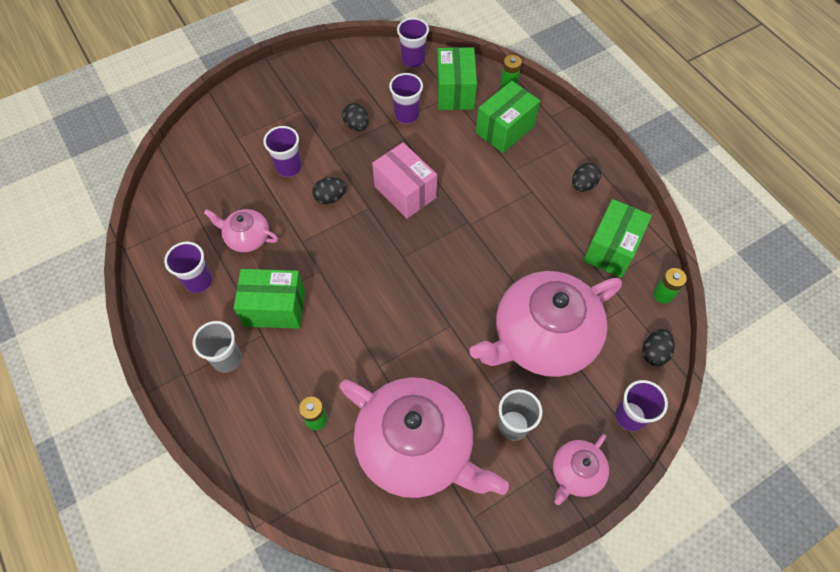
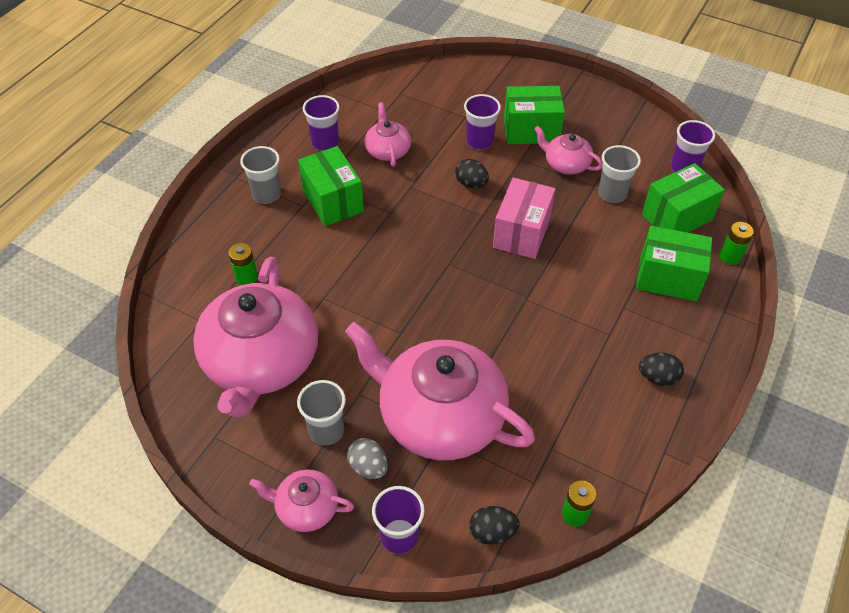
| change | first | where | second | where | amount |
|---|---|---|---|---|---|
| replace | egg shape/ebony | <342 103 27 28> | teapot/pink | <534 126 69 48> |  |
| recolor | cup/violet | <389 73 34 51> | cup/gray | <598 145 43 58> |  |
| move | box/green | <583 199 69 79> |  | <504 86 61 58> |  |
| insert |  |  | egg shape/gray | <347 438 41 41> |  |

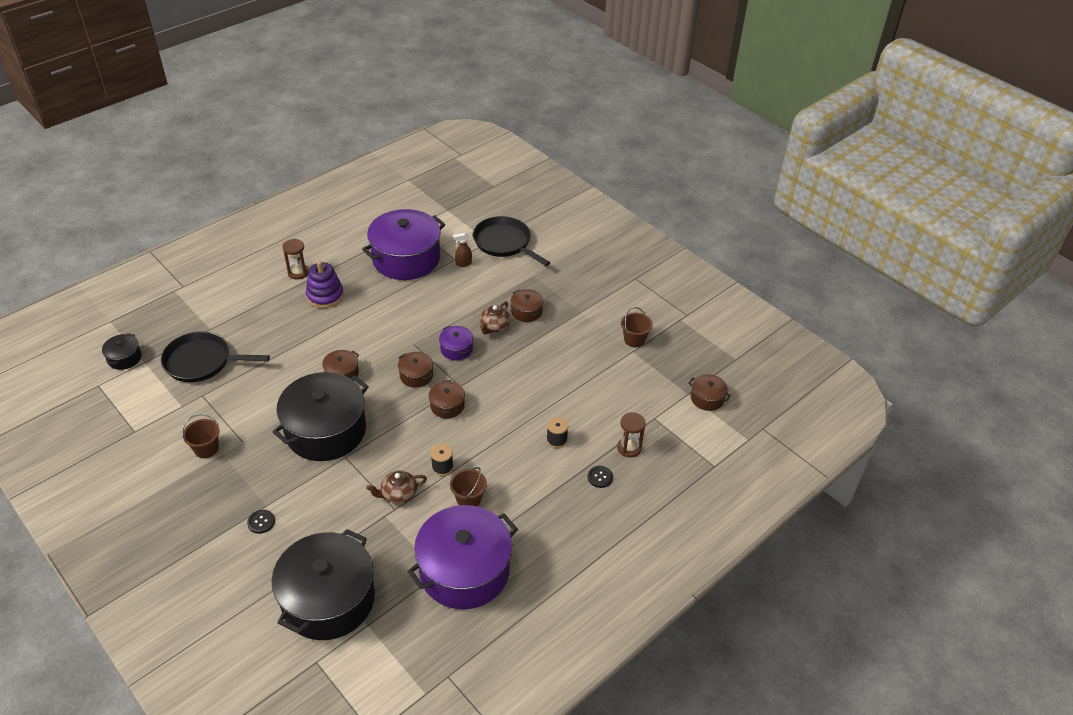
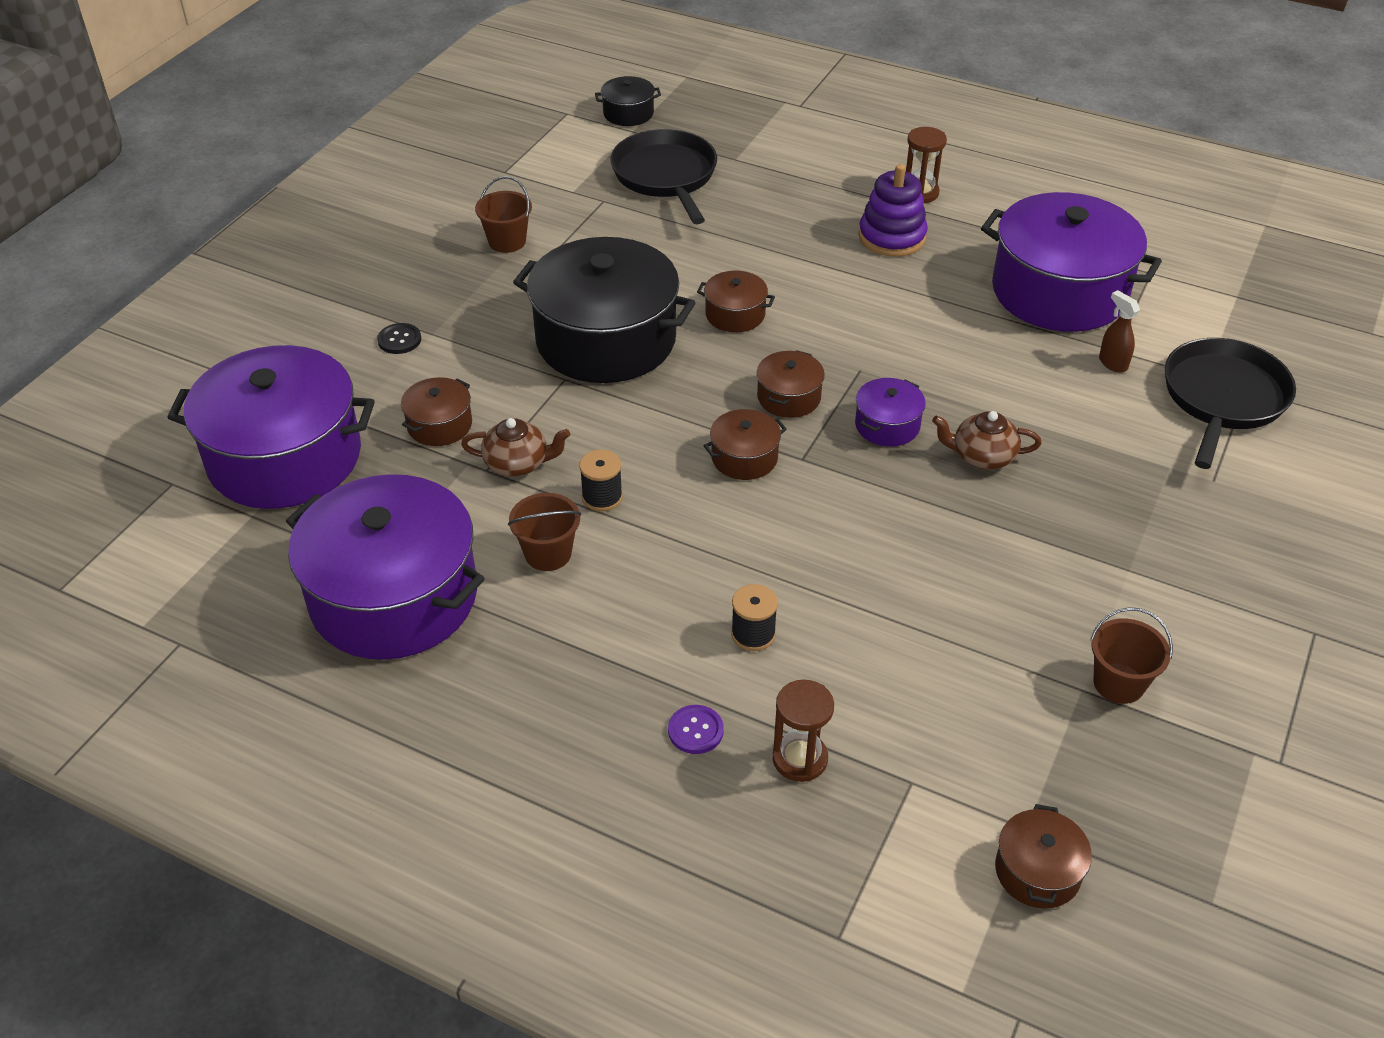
| change | first | where | second | where | amount |
|---|---|---|---|---|---|
| recolor | pot/ebony | <272 529 103 111> | pot/violet | <167 345 208 164> |  |
| rotate | teapot/brown | <366 471 61 33> |  | <461 418 109 59> | 135 degrees clockwise |
| move | pot/brown | <511 289 33 33> |  | <401 377 71 69> |  |
| recolor | button/ebony | <588 466 25 22> | button/violet | <668 705 56 49> |  |

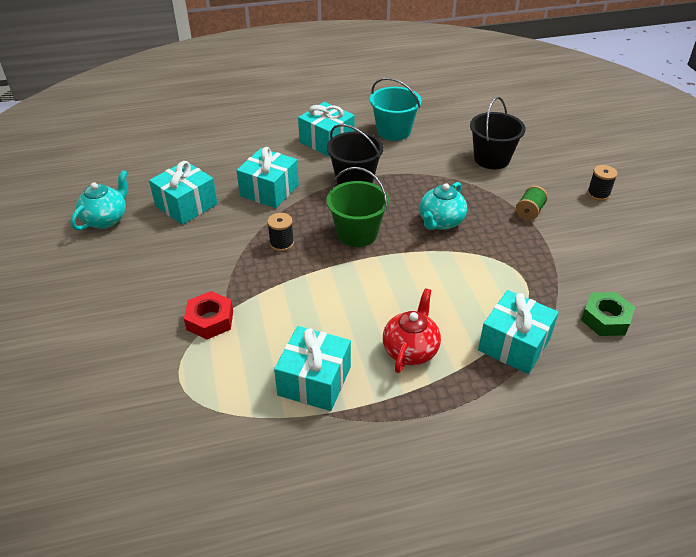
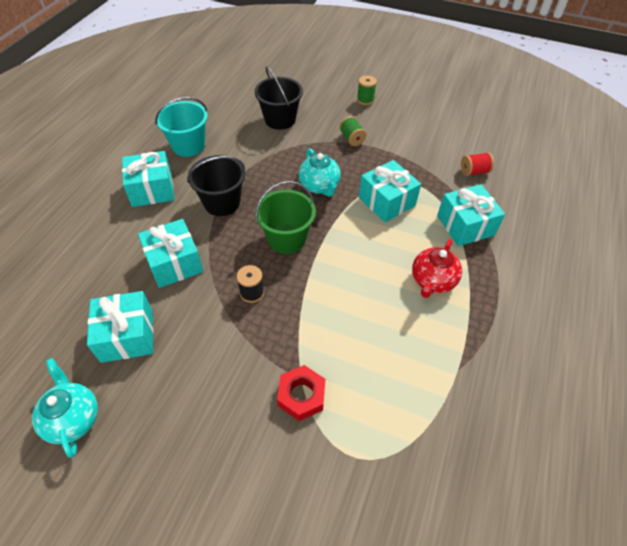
| change | first | where | second | where | amount |
|---|---|---|---|---|---|
| move | present/teal | <274 326 77 85> |  | <359 160 62 62> |  |
| rotate | teapot/crimson | <383 288 58 85> |  | <412 239 50 59> | 120 degrees counterclockwise |
| replace | hex nut/green | <581 292 54 44> | spool/crimson | <461 152 33 24> |  |
| recolor | spool/ebony | <587 165 31 36> | spool/green | <357 75 20 30> |  |

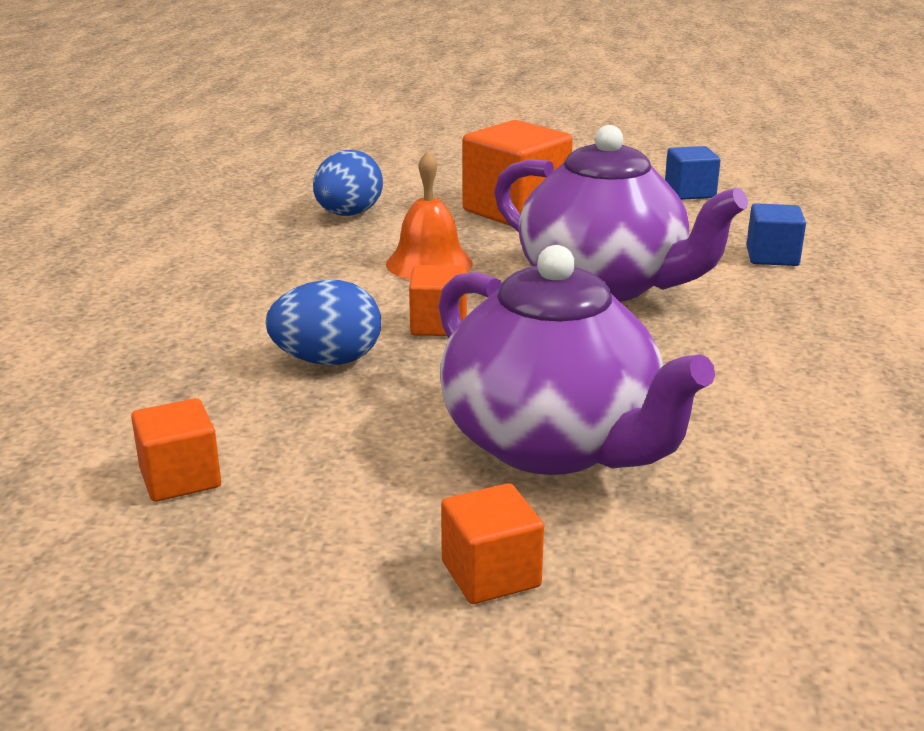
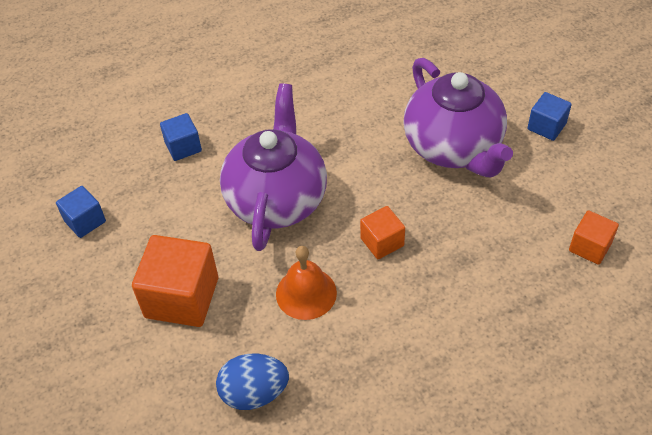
| change | first | where | second | where | amount |
|---|---|---|---|---|---|
| delete | egg shape/cobalt | <265 280 116 85> |  |  |  |
| rotate | teapot/violet | <438 245 277 230> |  | <403 58 110 119> | 135 degrees clockwise |
| recolor | cube/orange-coloured | <441 483 103 121> | cube/cobalt | <528 92 44 49> |  |

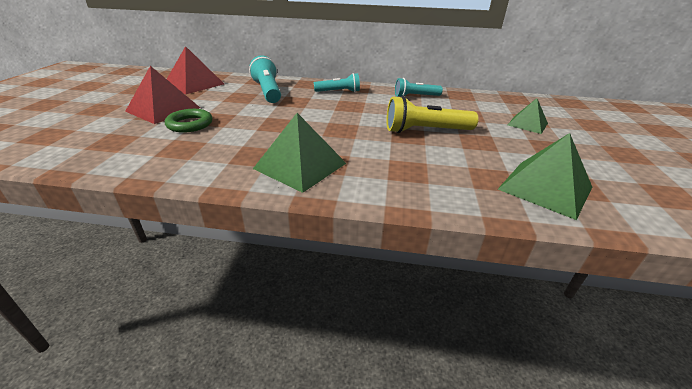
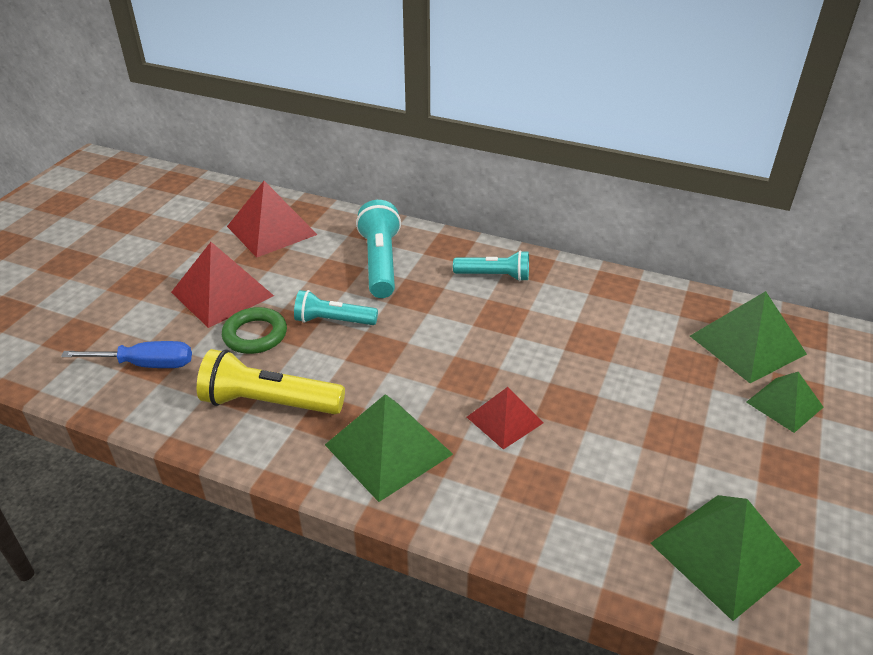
| change | first | where | second | where | amount |
|---|---|---|---|---|---|
| move | pocket torch/yellow | <386 96 92 37> |  | <197 349 148 65> |  |
| move | pocket torch/teal | <395 78 48 19> |  | <294 290 84 35> |  |
| insert |  |  | screwdriver/cobalt | <61 341 131 27> |  |
| insert |  |  | solid pyramid/crimson | <467 387 76 63> |  |
| insert |  |  | solid pyramid/green | <690 291 117 92> |  |

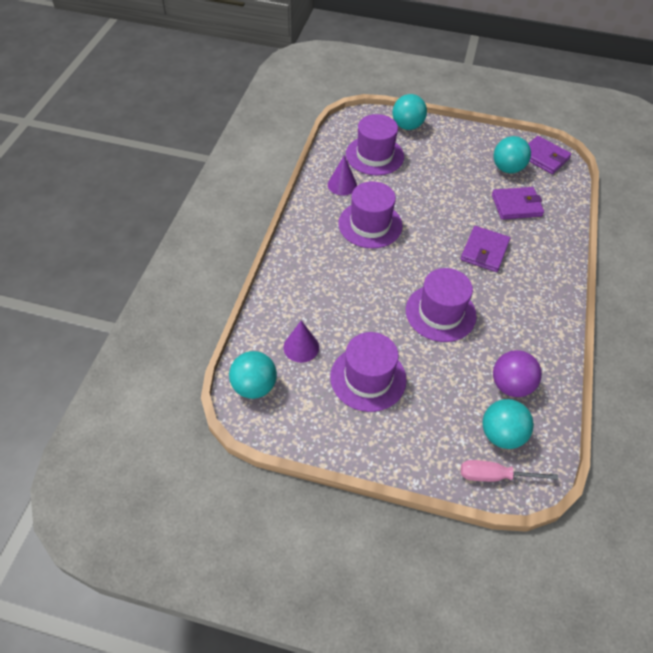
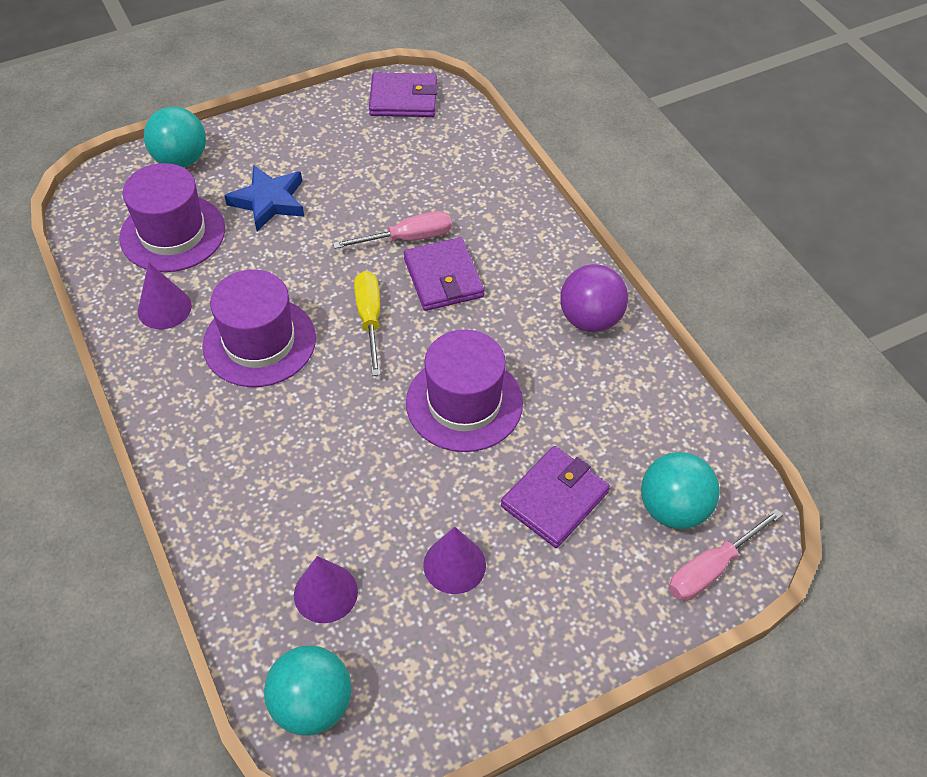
| change | first | where | second | where | amount |
|---|---|---|---|---|---|
| replace | tall hat/violet | <330 332 77 80> | cone/violet | <423 527 63 67> |  |
| move | card wallet/violet | <492 187 52 33> |  | <501 446 109 102> |  |
| delete | ball/teal | <493 136 38 37> |  |  |  |
| move | ball/violet | <493 350 49 47> |  | <560 264 68 68> |  |
| insert |  |  | star shape/cobalt | <224 165 80 66> |  |
| insert |  |  | screwdriver/pink | <333 211 119 38> |  |
| insert |  |  | screwdriver/yellow | <354 271 26 105> |  |

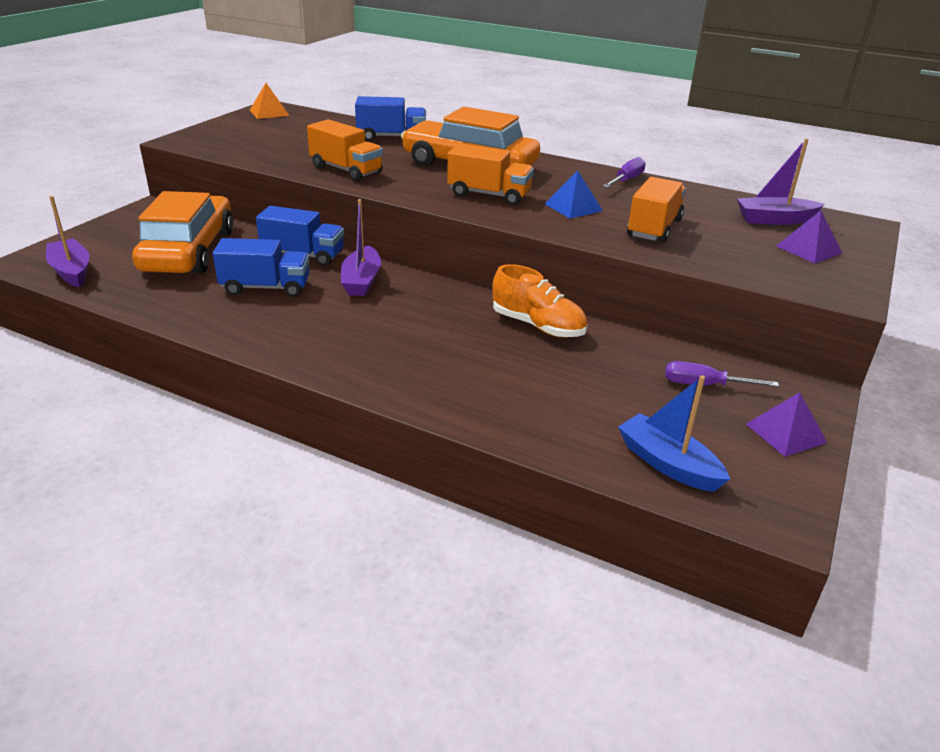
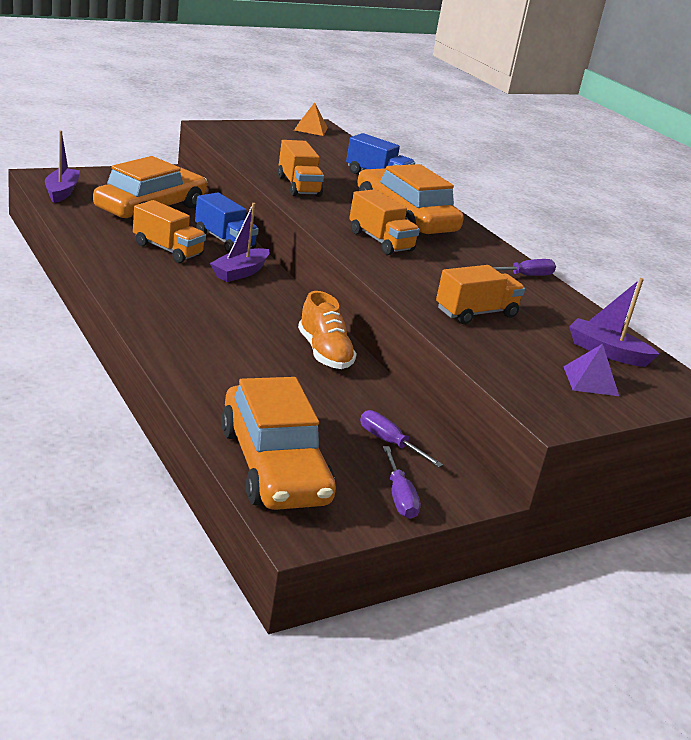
| change | first | where | second | where | amount |
|---|---|---|---|---|---|
| recolor | truck/cobalt | <213 238 96 59> | truck/orange-coloured | <133 200 73 63> |  |
| delete | solid pyramid/cobalt | <545 170 58 49> |  |  |  |
| replace | boat/cobalt | <618 375 112 117> | automobile/orange-coloured | <221 377 115 133> |  |
| replace | solid pyramid/violet | <746 392 81 65> | screwdriver/violet | <383 446 38 73> |  |

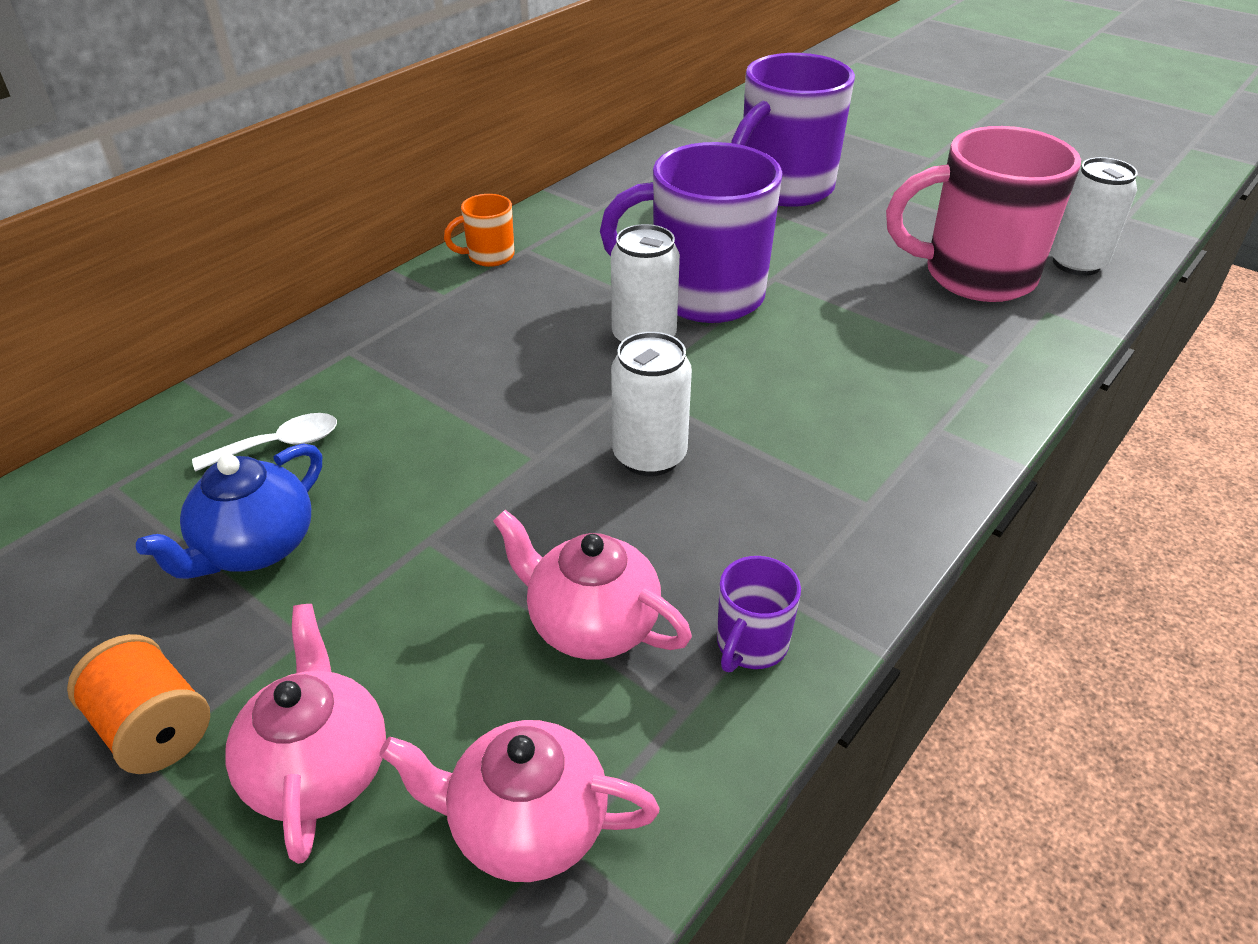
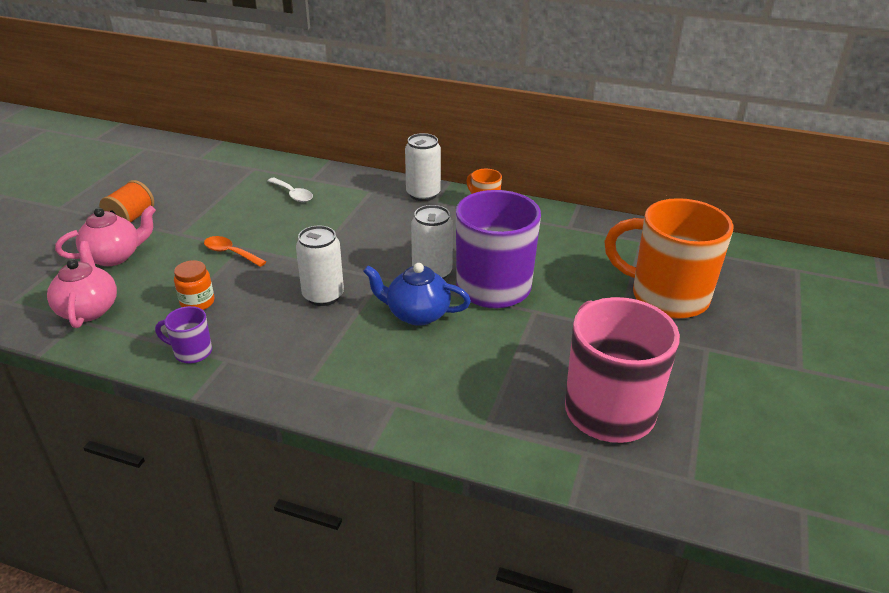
| change | first | where | second | where | amount |
|---|---|---|---|---|---|
| move | teapot/cobalt | <136 444 186 135> |  | <363 263 108 63> |  |
| replace | teapot/pink | <493 510 199 149> | preserve jar/orange-coloured | <174 260 41 50> |  |
| recolor | tea mug/violet | <731 53 124 154> | tea mug/orange-coloured | <604 198 130 121> |  |
| move | can/white | <1050 157 88 119> |  | <405 133 36 68> |  |
| insert |  |  | tablespoon/orange-coloured | <204 236 63 31> |  |

